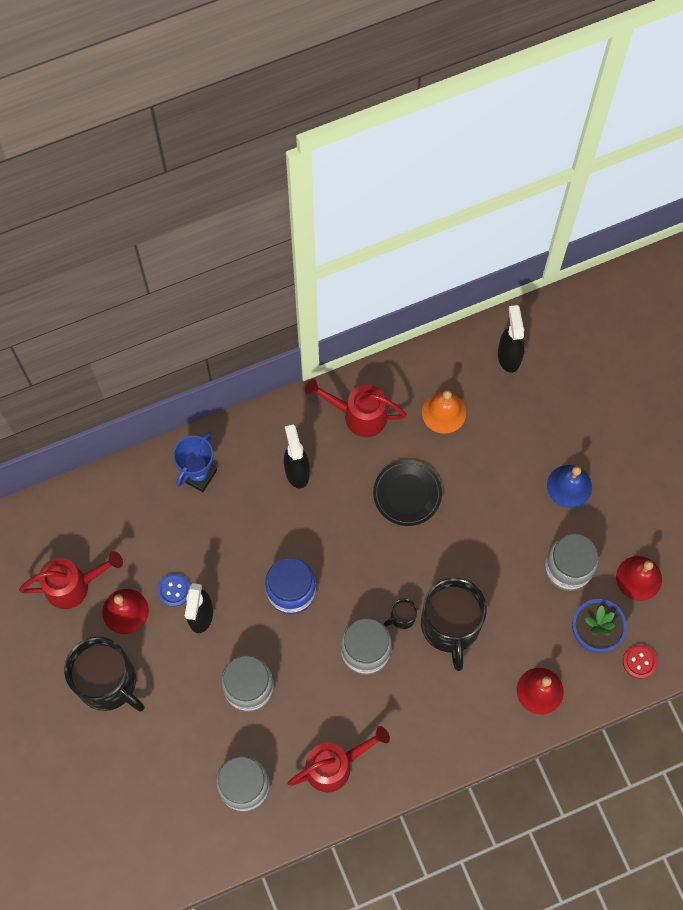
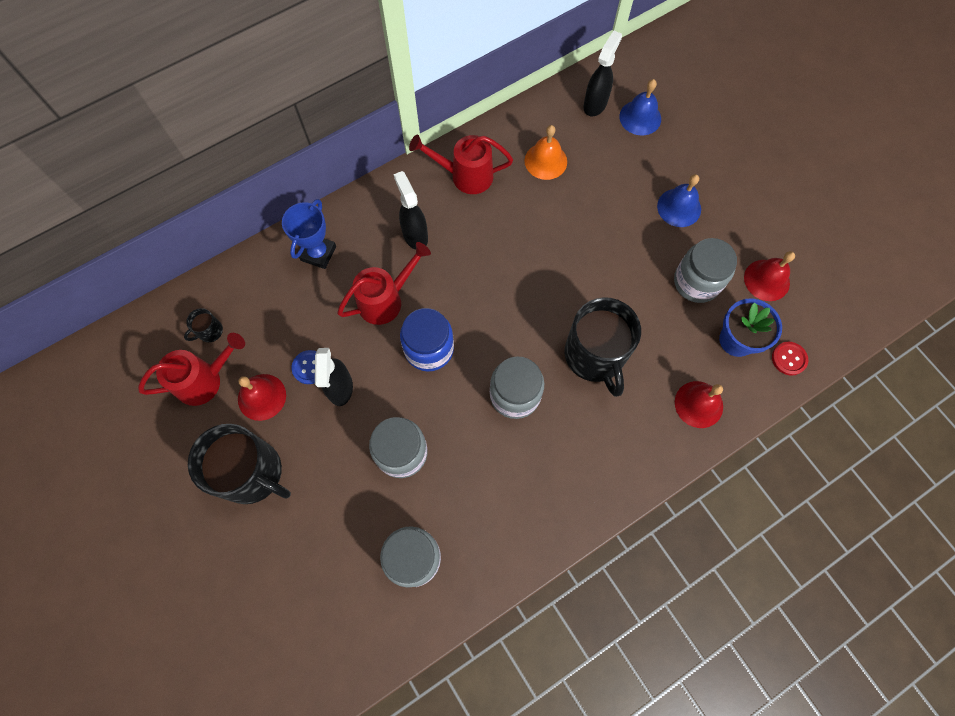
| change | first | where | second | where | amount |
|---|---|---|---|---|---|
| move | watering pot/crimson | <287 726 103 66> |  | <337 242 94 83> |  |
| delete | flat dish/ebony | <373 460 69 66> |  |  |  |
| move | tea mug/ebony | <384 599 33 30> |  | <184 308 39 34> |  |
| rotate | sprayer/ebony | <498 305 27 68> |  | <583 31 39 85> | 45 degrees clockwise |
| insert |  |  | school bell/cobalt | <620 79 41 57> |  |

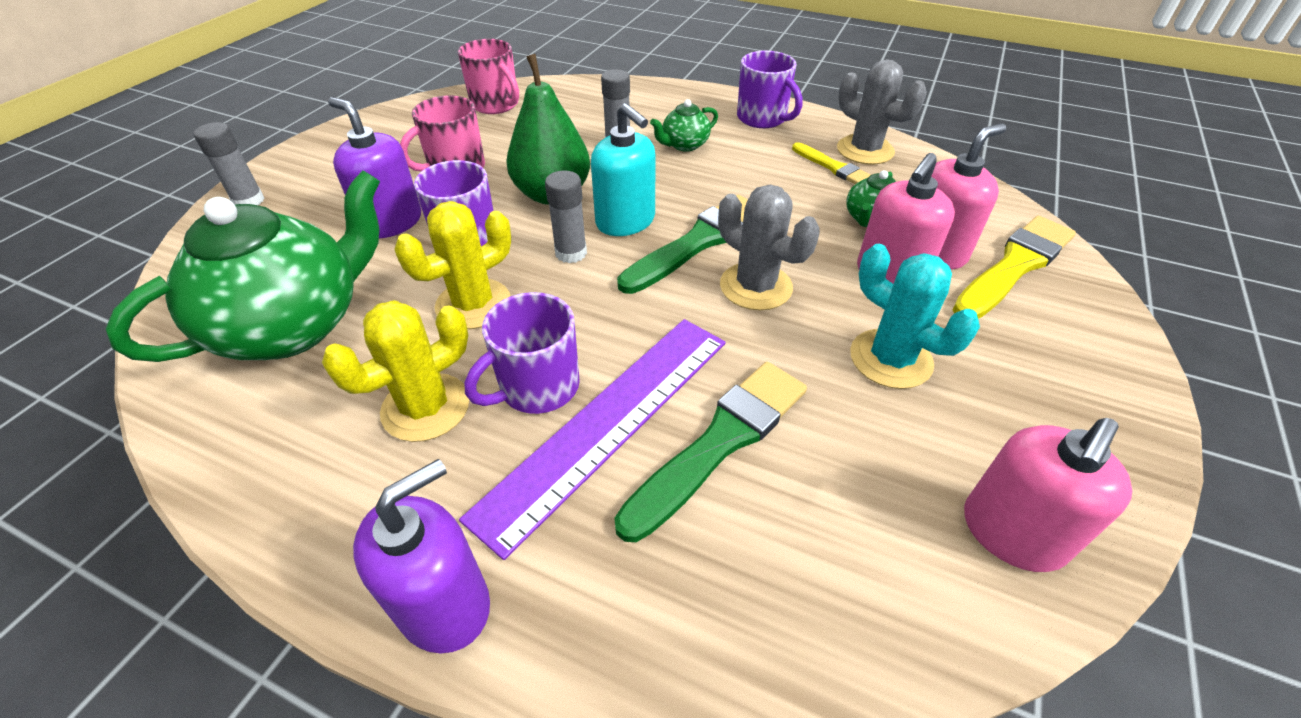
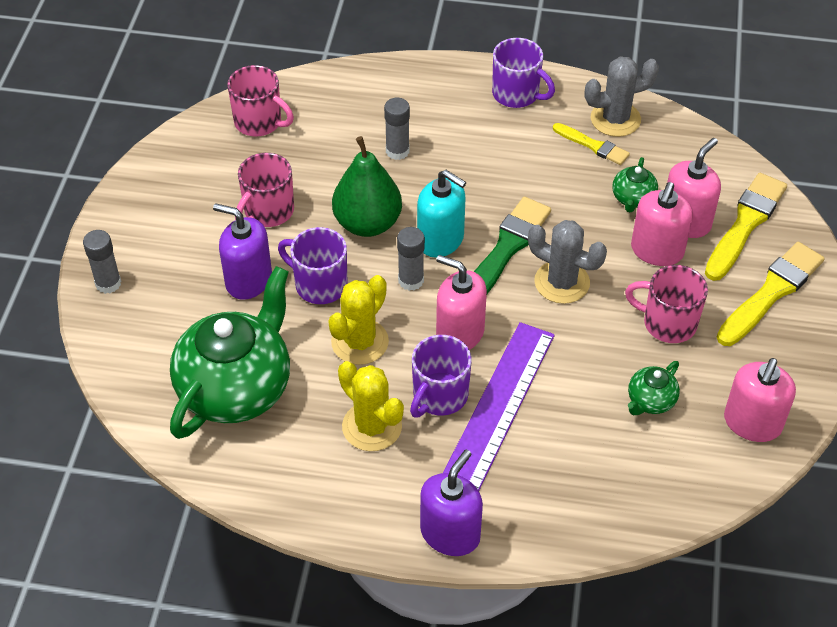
| change | first | where | second | where | amount |
|---|---|---|---|---|---|
| rotate | cactus/yellow | <322 300 147 142> |  | <338 361 66 90> | 75 degrees counterclockwise |
| delete | paint brush/green | <615 362 192 180> |  |  |  |
| move | teapot/green | <650 99 68 53> |  | <628 361 52 54> |  |
| rotate | cactus/gray | <837 59 90 106> |  | <585 56 74 81> | 45 degrees counterclockwise |
| replace | cactus/teal | <850 244 130 145> | tea mug/pink | <625 265 83 78> |  |
| insert |  |  | soap pump/pink | <436 255 51 95> |  |
| insert |  |  | paint brush/yellow | <717 242 108 104> |  |

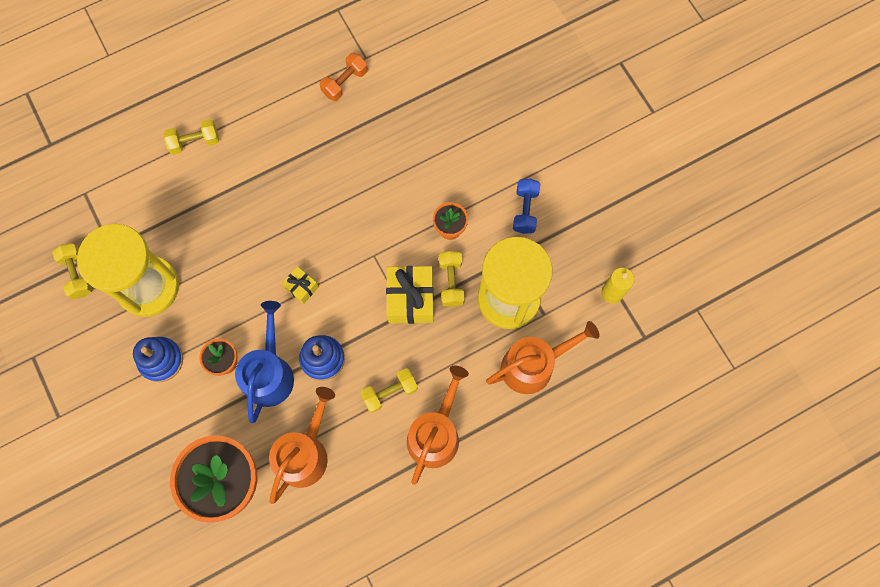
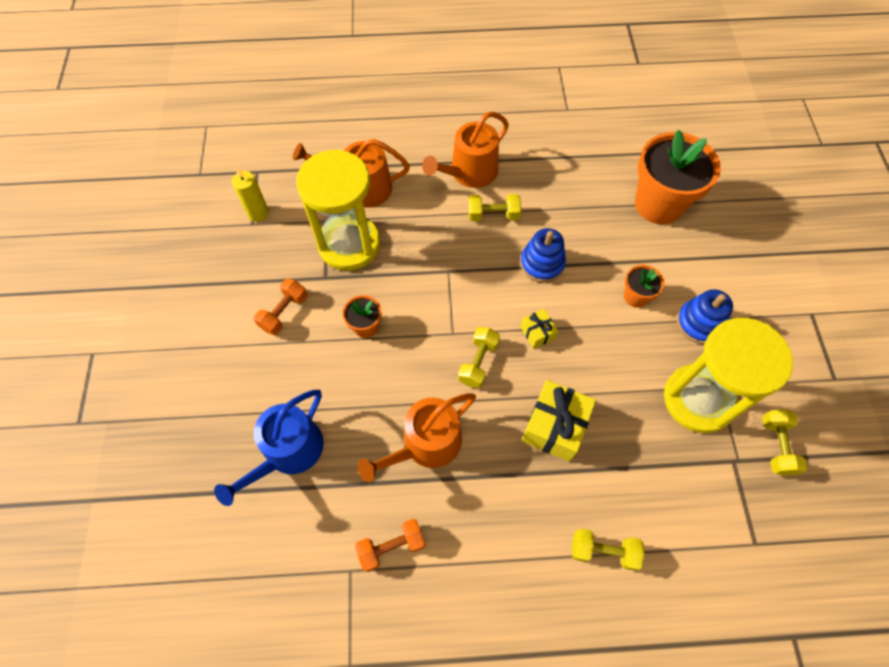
| change | first | where | second | where | amount |
|---|---|---|---|---|---|
| move | watering pot/cobalt | <235 301 59 122> |  | <214 390 110 116> |  |
| move | watering pot/orange-coloured | <269 387 66 117> |  | <358 393 118 89> |  |
| move | present/yellow | <386 266 48 58> |  | <522 380 74 82> |  |
| move | hand weight/yellow | <439 251 26 56> |  | <458 327 42 61> |  |
| recolor | hand weight/cobalt | <513 179 27 55> | hand weight/orange-coloured | <254 279 53 56> |  |

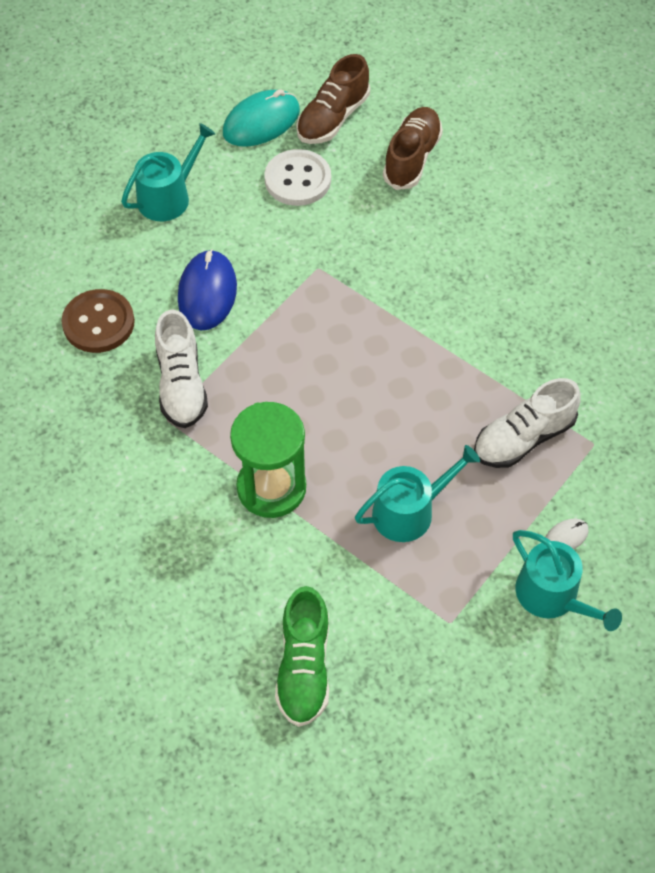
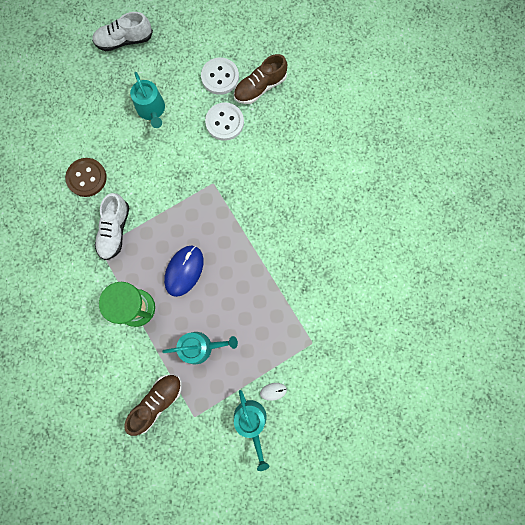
| change | first | where | second | where | amount |
|---|---|---|---|---|---|
| rotate | watering pot/teal | <121 123 94 98> |  | <130 72 35 56> | 90 degrees clockwise |
| move | computer mouse/cobalt | <178 249 59 81> |  | <164 246 39 51> |  |
| replace | computer mouse/teal | <223 89 77 57> | button/white | <201 58 38 37> |  |
| delete | shoe/green | <275 586 54 141> |  |  |  |
| move | shoe/brown | <383 107 60 83> |  | <124 375 58 61> |  |
| move | shoe/white | <474 378 107 90> |  | <92 12 61 39> |  |

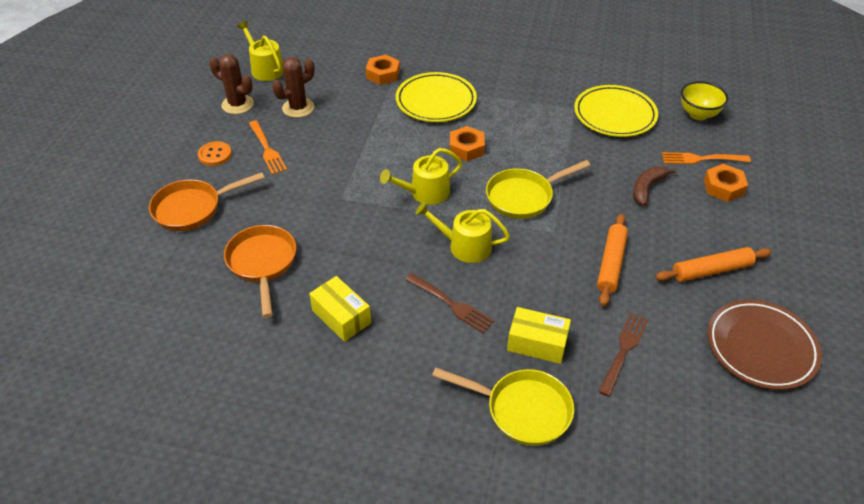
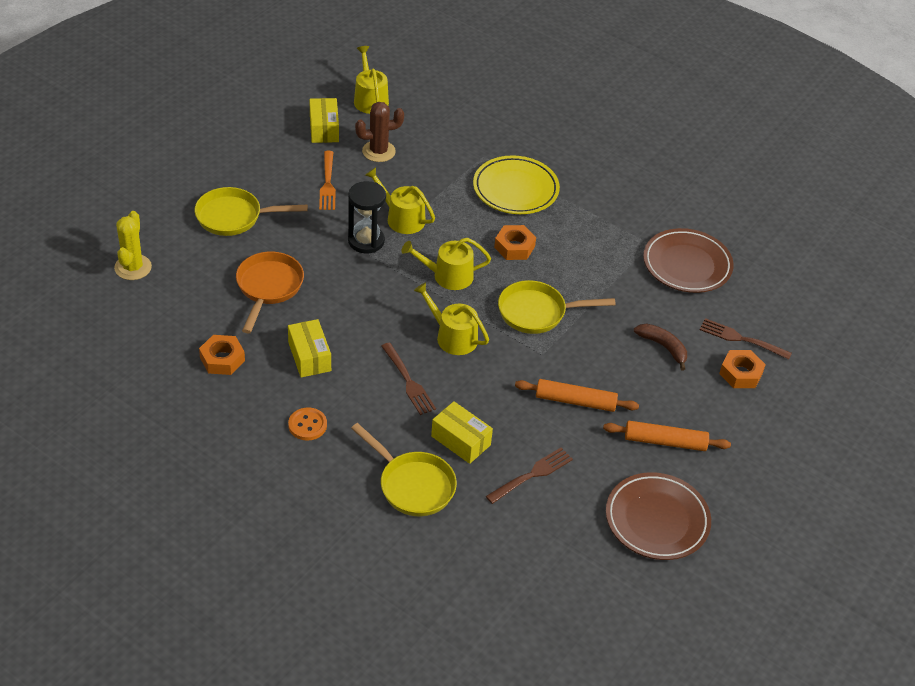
| change | first | where | second | where | amount |
|---|---|---|---|---|---|
| recolor | skillet/orange-coloured | <149 172 116 59> | skillet/yellow | <195 187 113 49> |  |
| move | button/orange-coloured | <198 141 34 25> |  | <288 407 39 34> |  |
| replace | cactus/brown | <209 54 45 60> | box/yellow | <310 98 29 45> |  |
| move | hex nut/orange-coloured | <366 55 34 30> |  | <199 335 46 40> |  |
| recolor | flat dish/yellow | <574 85 84 52> | flat dish/brown | <643 228 91 65> |  |
| rotate | dough roller/orange-coloured | <597 214 31 92> |  | <515 379 124 33> | 60 degrees clockwise |
| rotate | banana fruit/brown | <633 166 44 40> |  | <634 323 53 47> | 75 degrees clockwise |
| recolor | fork/orange-coloured | <662 152 89 12> | fork/brown | <699 318 93 42> |  |
| delete | serving bowl/yellow | <681 81 47 39> |  |  |  |
| insert |  |  | cactus/yellow | <114 211 38 69> |  |
| insert |  |  | sandglass/ebony | <348 181 38 73> |  |
| insert |  |  | watering pot/yellow | <365 167 70 67> |  |

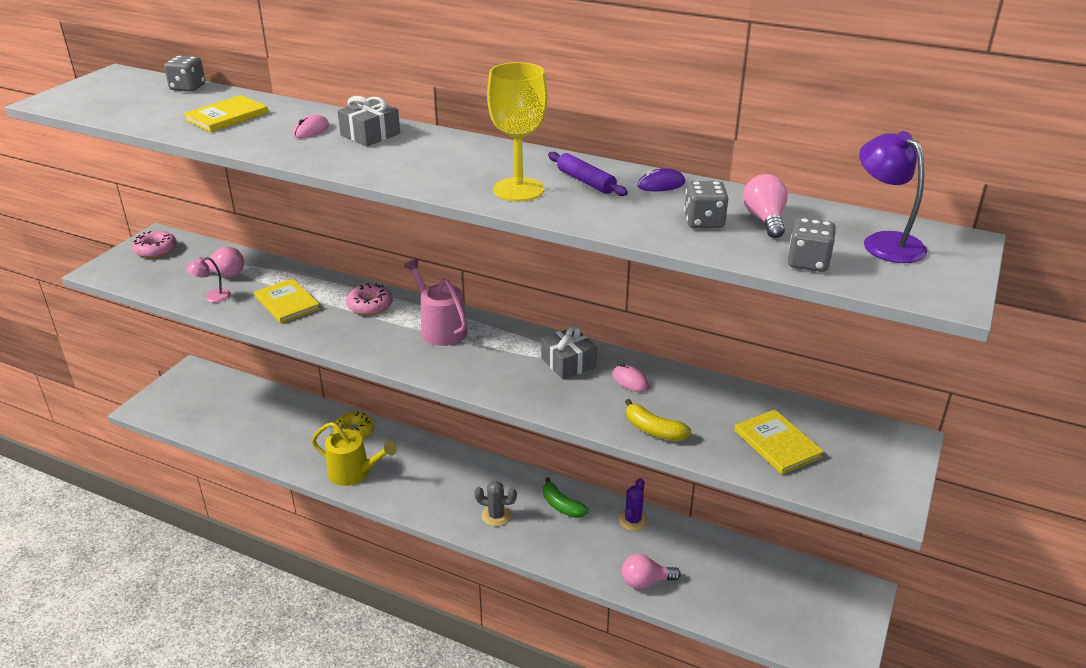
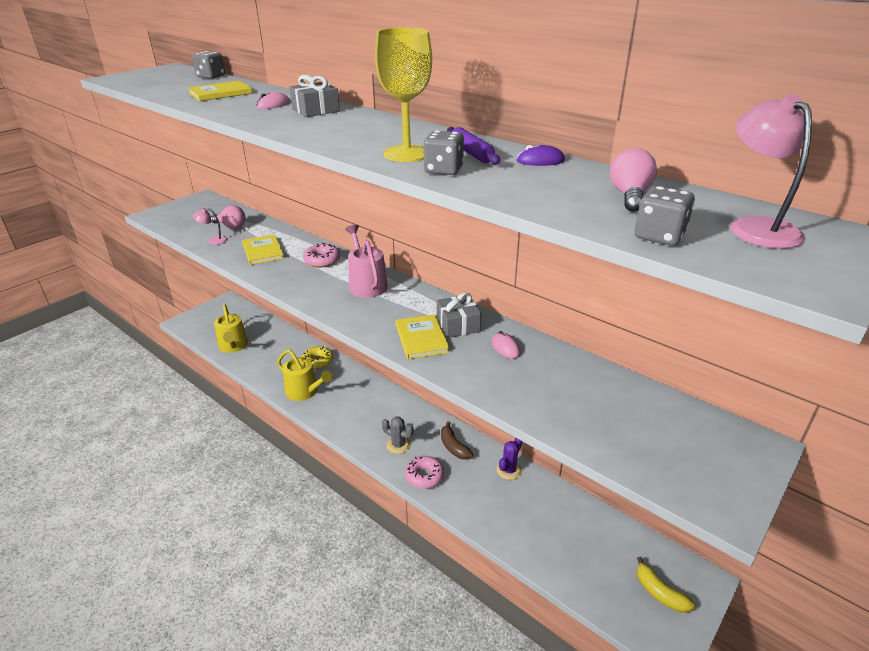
| change | first | where | second | where | amount |
|---|---|---|---|---|---|
| move | doughnut/pink | <132 231 45 27> |  | <405 456 39 33> |  |
| recolor | banana fruit/green | <543 477 46 41> | banana fruit/brown | <441 421 32 39> |  |
| delete | lightbulb/pink | <622 554 59 35> |  |  |  |
| move | banana fruit/yellow | <625 399 66 42> |  | <637 557 58 56> |  |
| move | dice/gray | <684 181 45 47> |  | <423 130 41 45> |  |
| move | hardback/yellow | <734 409 90 65> |  | <395 314 55 45> |  |
| recolor | desk lamp/violet | <859 131 68 132> | desk lamp/pink | <730 94 82 155> |  |
| insert |  |  | watering pot/yellow | <214 304 34 49> |  |

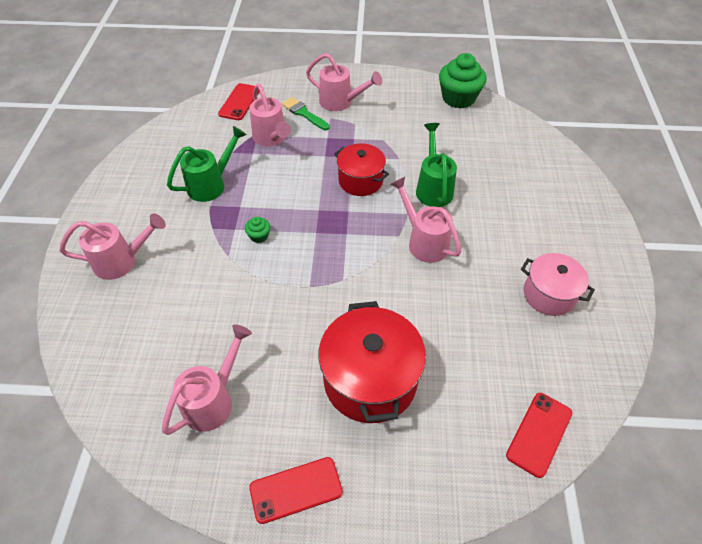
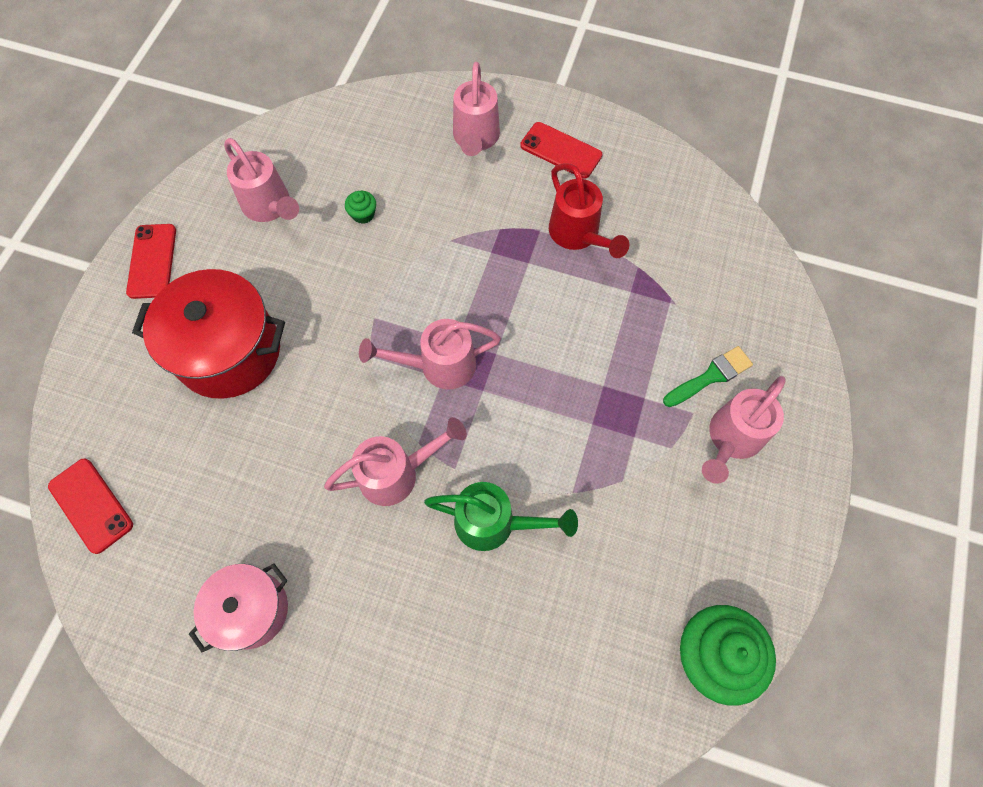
| change | first | where | second | where | amount |
|---|---|---|---|---|---|
| recolor | watering pot/green | <167 126 80 76> | watering pot/crimson | <549 163 80 95> |  |
| move | smartphone/crimson | <218 83 42 37> |  | <521 122 81 57> |  |
| move | cupcake/green | <245 217 25 26> |  | <345 191 31 33> |  |
| move | watering pot/pink | <249 84 42 62> |  | <359 319 142 71> |  |
| delete | pot/crimson | <334 143 55 53> |  |  |  |

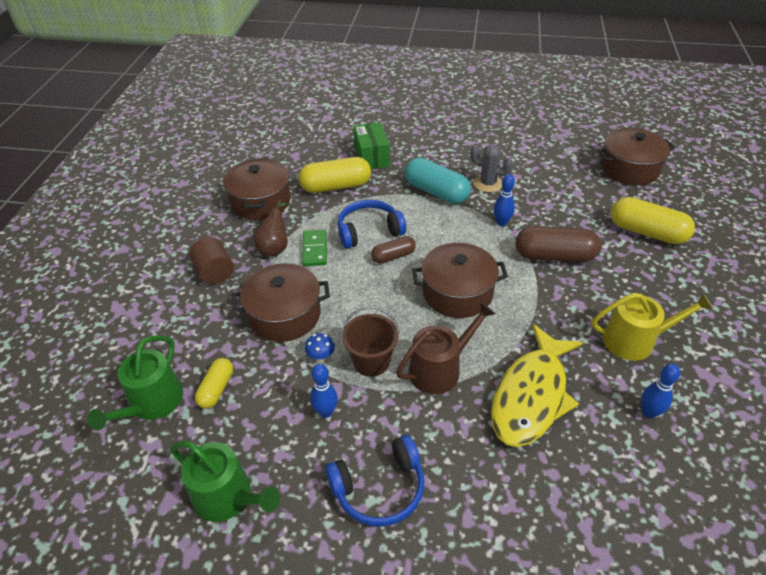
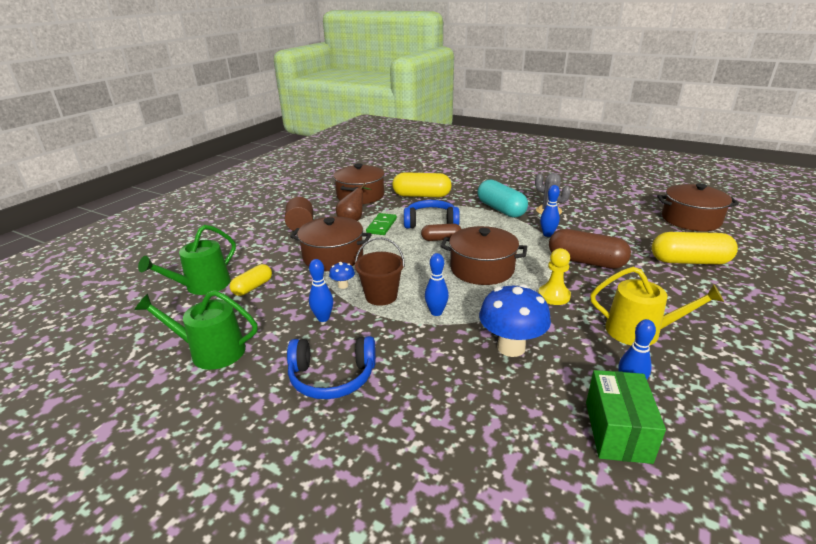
| change | first | where | second | where | amount |
|---|---|---|---|---|---|
| rotate | watering pot/green | <170 441 110 81> |  | <135 290 123 80> | 135 degrees clockwise |
| move | box/green | <353 122 37 48> |  | <586 370 80 94> |  |
| replace | watering pot/brown | <396 302 99 92> | skittle/cobalt | <425 253 24 63> |  |
| replace | fish/yellow | <491 324 92 123> | fungus/cobalt | <479 284 72 73> |  |
| rotate | pill/yellow | <611 197 84 47> |  | <652 232 86 32> | 45 degrees counterclockwise |
| insert |  |  | chess pawn/yellow | <538 248 33 57> |  |

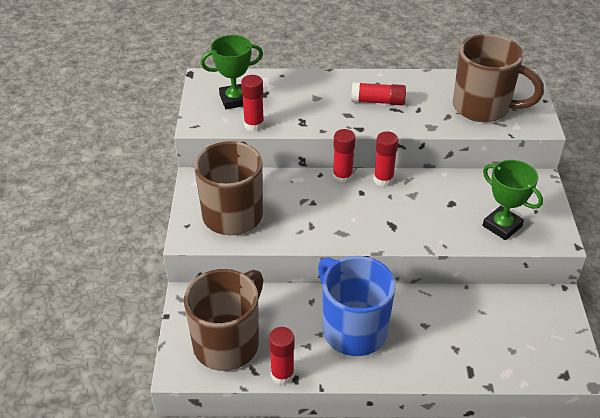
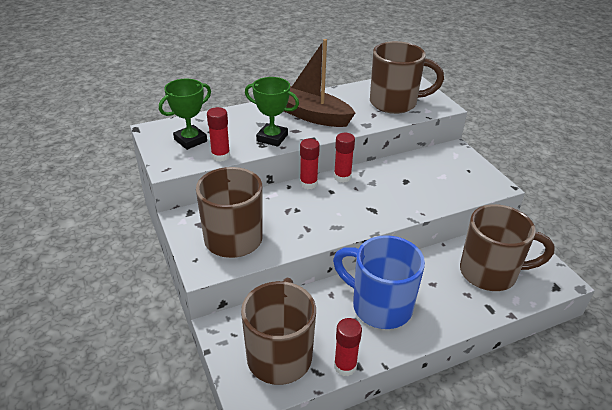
| change | first | where | second | where | amount |
|---|---|---|---|---|---|
| replace | glue/crimson | <351 82 55 23> | boat/brown | <284 39 71 88> |  |
| move | prize cup/green | <483 160 60 80> |  | <245 77 54 70> |  |
| insert |  |  | tea mug/brown | <460 204 95 87> |  |

